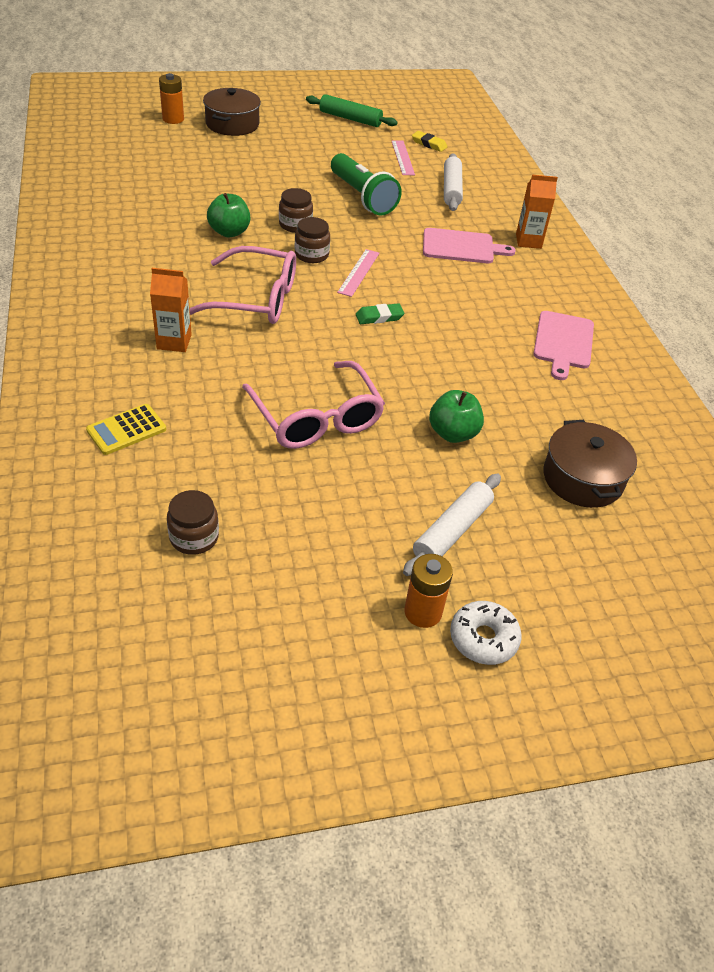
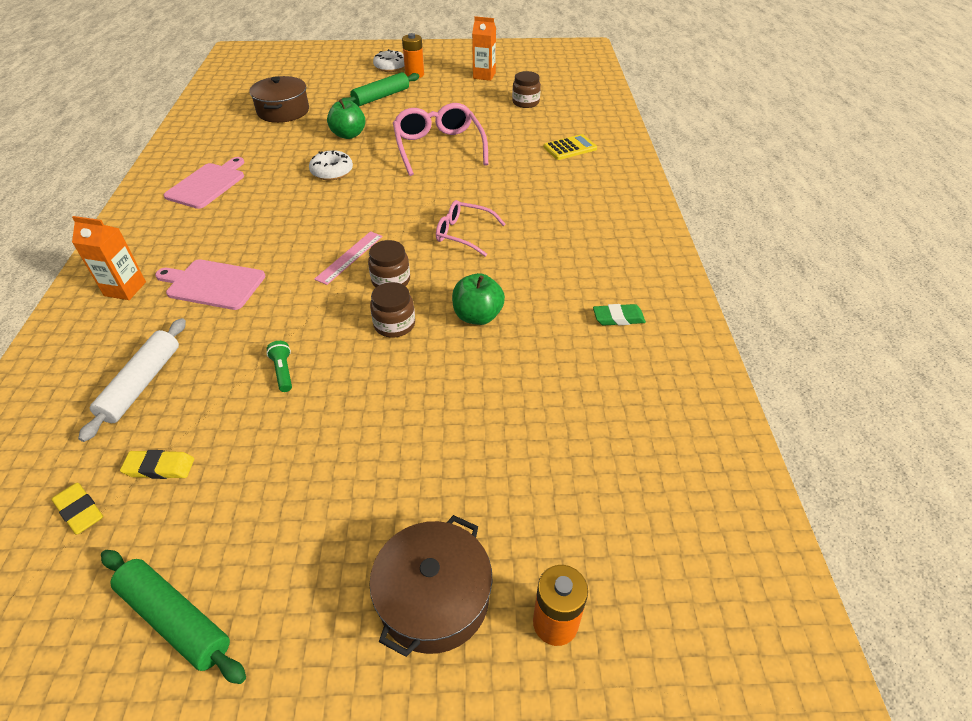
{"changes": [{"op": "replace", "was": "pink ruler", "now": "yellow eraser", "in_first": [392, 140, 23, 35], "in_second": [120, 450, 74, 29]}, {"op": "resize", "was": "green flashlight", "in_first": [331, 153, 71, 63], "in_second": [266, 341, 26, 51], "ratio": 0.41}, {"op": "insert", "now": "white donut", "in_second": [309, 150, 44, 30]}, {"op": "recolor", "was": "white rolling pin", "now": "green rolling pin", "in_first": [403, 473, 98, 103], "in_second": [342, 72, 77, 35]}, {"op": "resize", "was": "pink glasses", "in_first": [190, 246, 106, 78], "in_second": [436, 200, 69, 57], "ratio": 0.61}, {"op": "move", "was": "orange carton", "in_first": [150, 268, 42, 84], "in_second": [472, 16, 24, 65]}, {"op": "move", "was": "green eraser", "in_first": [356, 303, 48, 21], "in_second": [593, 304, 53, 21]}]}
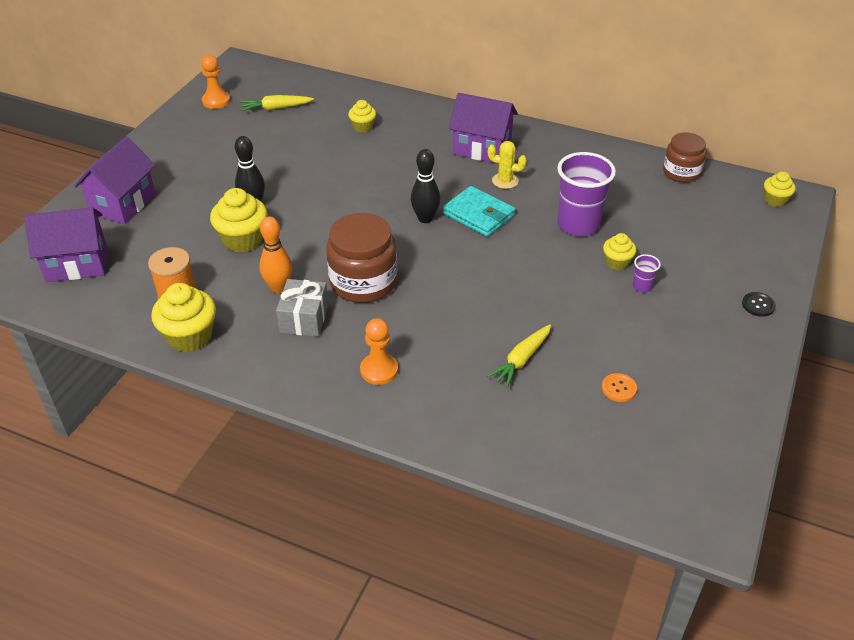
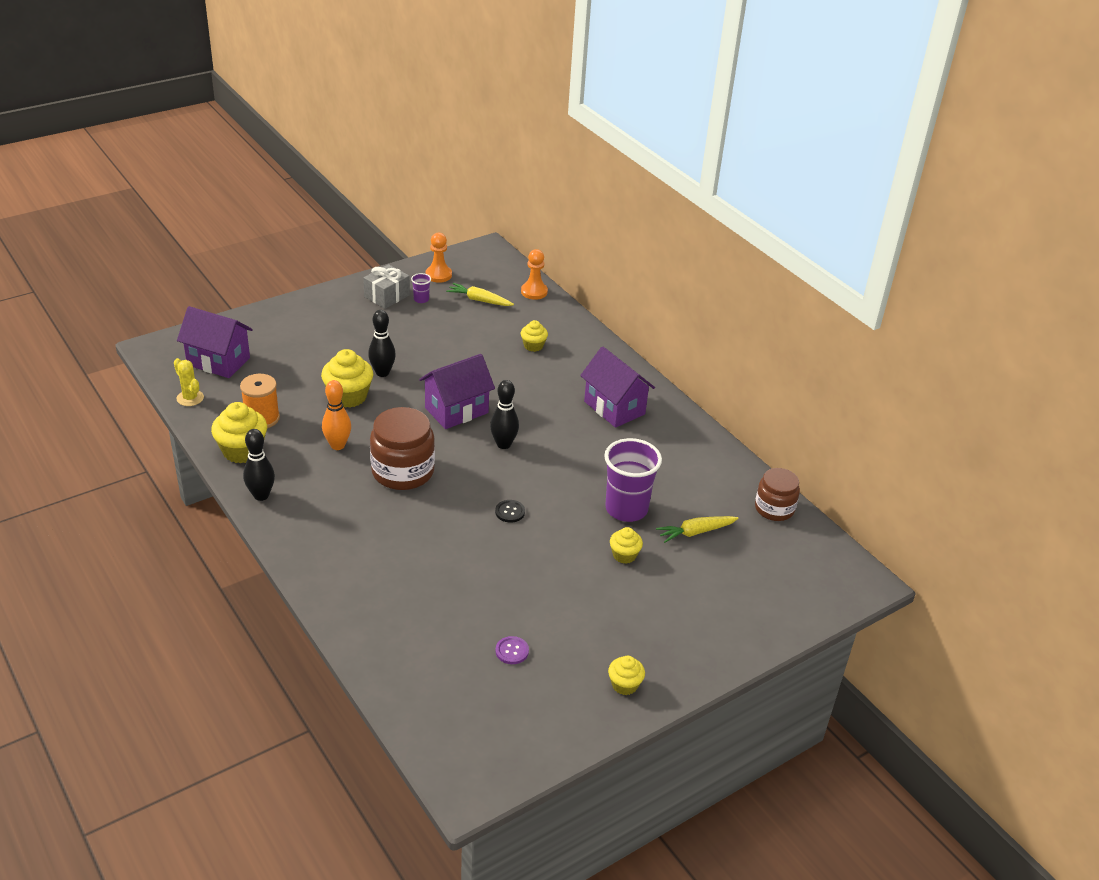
{"changes": [{"op": "move", "was": "yellow cactus", "in_first": [488, 141, 39, 48], "in_second": [174, 358, 30, 48]}, {"op": "insert", "now": "black bowling pin", "in_second": [243, 429, 32, 72]}, {"op": "move", "was": "grey gift", "in_first": [276, 279, 52, 58], "in_second": [363, 264, 47, 45]}, {"op": "move", "was": "purple cup", "in_first": [633, 254, 28, 38], "in_second": [411, 273, 20, 30]}, {"op": "move", "was": "purple house", "in_first": [74, 137, 81, 87], "in_second": [419, 354, 76, 75]}, {"op": "move", "was": "black button", "in_first": [742, 292, 34, 25], "in_second": [495, 500, 30, 23]}, {"op": "recolor", "was": "orange button", "now": "purple button", "in_first": [602, 373, 35, 29], "in_second": [495, 636, 34, 28]}, {"op": "move", "was": "orange pawn", "in_first": [360, 318, 38, 67], "in_second": [521, 249, 27, 51]}, {"op": "move", "was": "yellow cupcake", "in_first": [764, 172, 32, 35], "in_second": [608, 656, 37, 39]}, {"op": "move", "was": "yellow carrot", "in_first": [487, 324, 64, 64], "in_second": [656, 516, 83, 27]}, {"op": "delete", "was": "turquoise wallet", "in_first": [443, 186, 72, 51]}]}
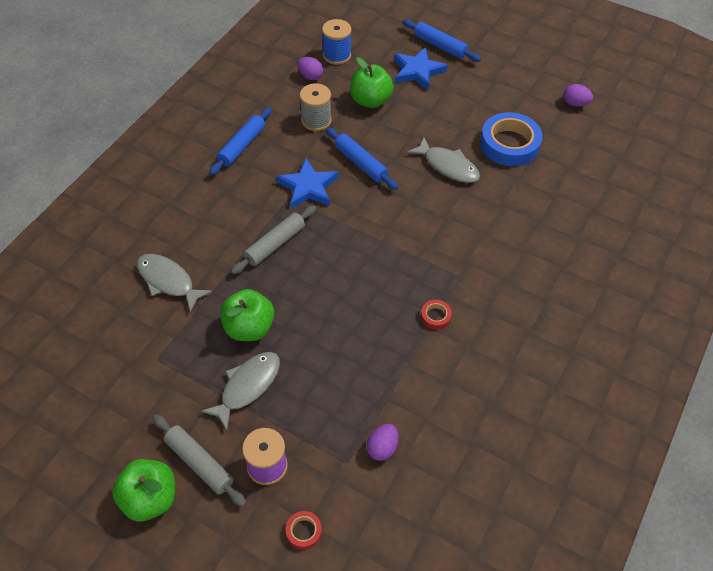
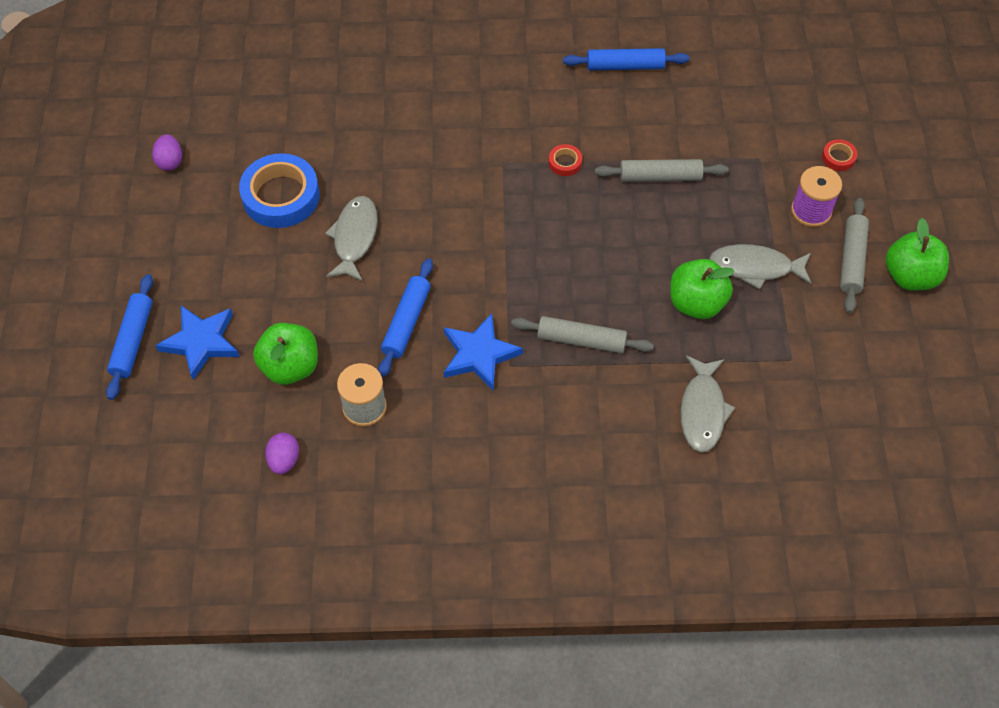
{"changes": [{"op": "move", "was": "blue rolling pin", "in_first": [209, 107, 63, 68], "in_second": [563, 48, 126, 22]}, {"op": "insert", "now": "grey rolling pin", "in_second": [595, 159, 134, 23]}, {"op": "delete", "was": "blue spool", "in_first": [322, 19, 30, 46]}, {"op": "delete", "was": "purple egg", "in_first": [367, 424, 31, 37]}]}
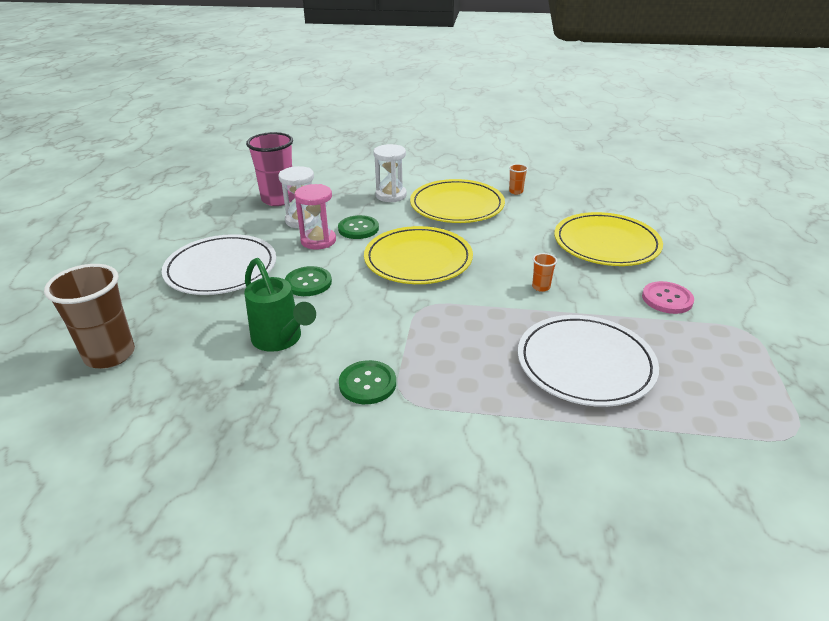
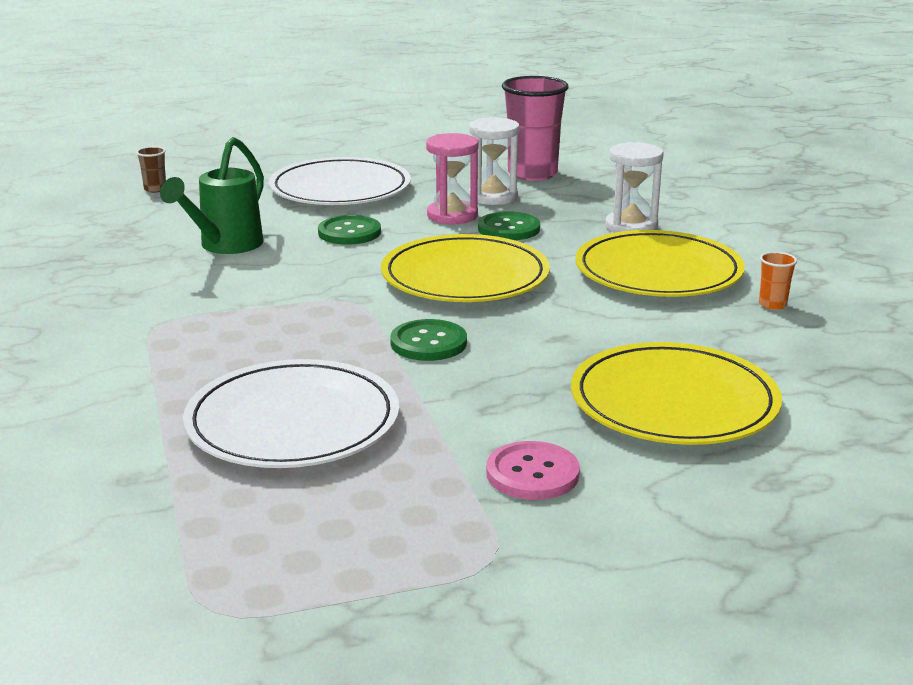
{"changes": [{"op": "resize", "was": "brown cup", "in_first": [44, 264, 91, 105], "in_second": [136, 146, 30, 47], "ratio": 0.43}, {"op": "move", "was": "green button", "in_first": [339, 360, 57, 44], "in_second": [390, 319, 77, 42]}, {"op": "delete", "was": "orange cup", "in_first": [532, 253, 25, 39]}]}
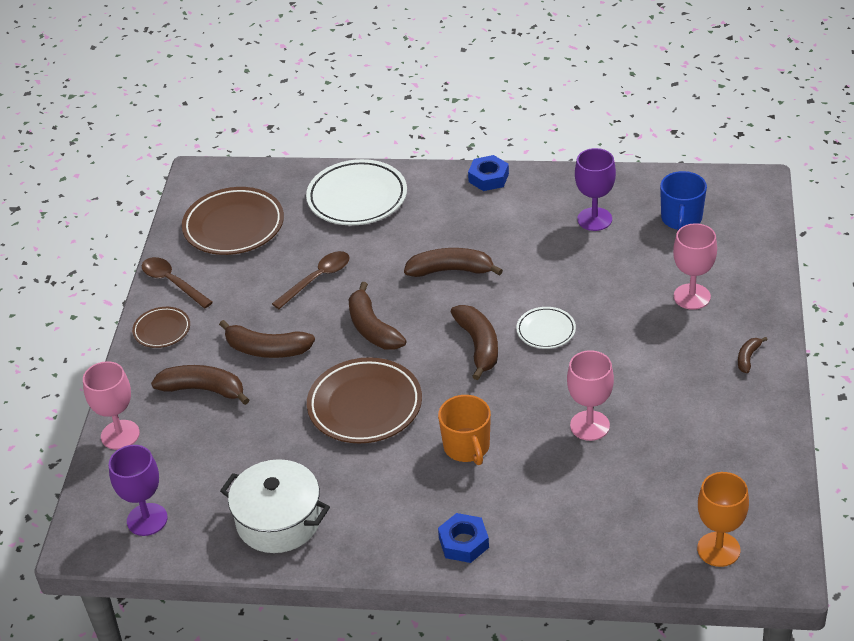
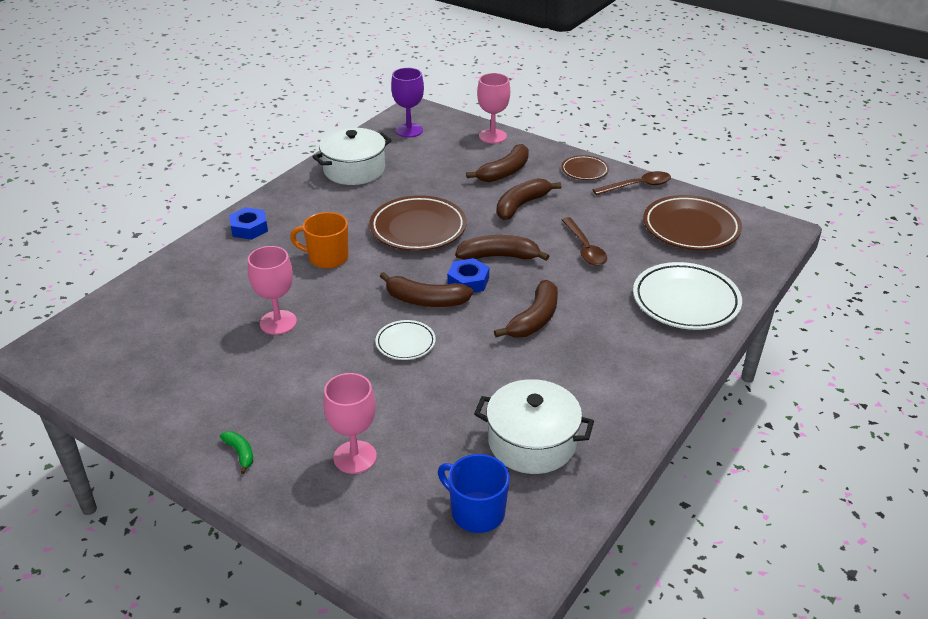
{"changes": [{"op": "recolor", "was": "brown banana", "now": "green banana", "in_first": [738, 337, 29, 36], "in_second": [220, 431, 33, 43]}, {"op": "move", "was": "blue nut", "in_first": [468, 155, 41, 36], "in_second": [447, 258, 42, 35]}, {"op": "replace", "was": "purple goblet", "now": "white pot", "in_first": [575, 148, 41, 83], "in_second": [474, 379, 120, 95]}, {"op": "delete", "was": "orange goblet", "in_first": [697, 472, 52, 95]}]}
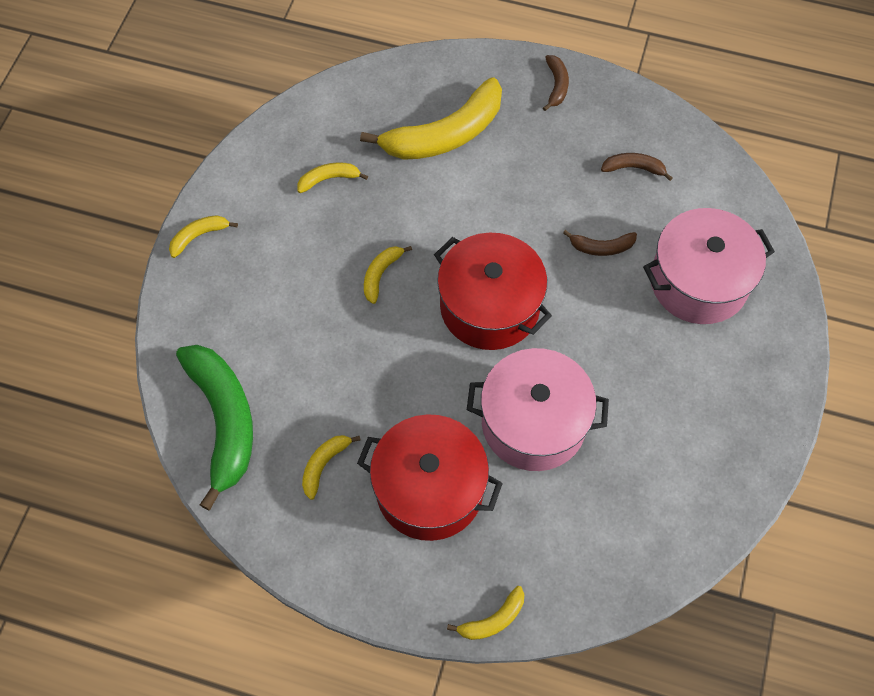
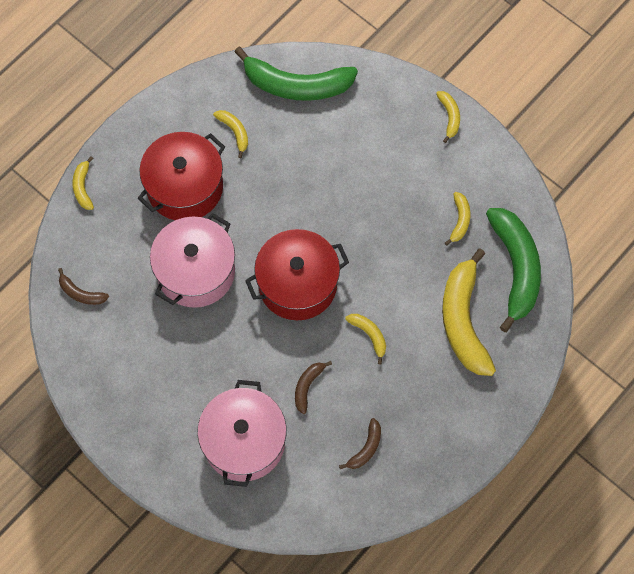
{"changes": [{"op": "move", "was": "brown banana", "in_first": [543, 55, 26, 56], "in_second": [58, 268, 51, 37]}, {"op": "move", "was": "yellow banana", "in_first": [364, 246, 48, 58], "in_second": [345, 314, 41, 51]}, {"op": "insert", "now": "green banana", "in_second": [486, 208, 55, 124]}]}
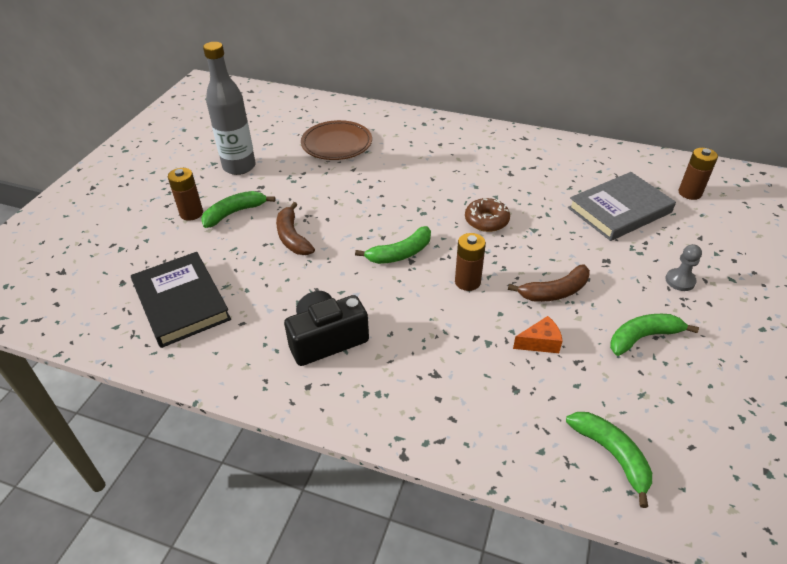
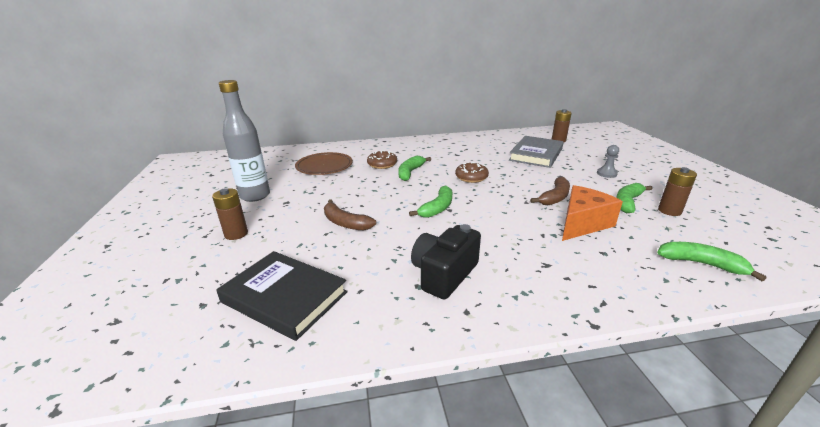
{"changes": [{"op": "insert", "now": "brown donut", "in_second": [367, 150, 30, 19]}, {"op": "move", "was": "green banana", "in_first": [201, 191, 75, 37], "in_second": [398, 156, 33, 25]}, {"op": "resize", "was": "orange cheese", "in_first": [513, 316, 50, 37], "in_second": [562, 185, 61, 56], "ratio": 1.93}, {"op": "move", "was": "brown battery", "in_first": [455, 233, 31, 58], "in_second": [658, 167, 39, 49]}]}
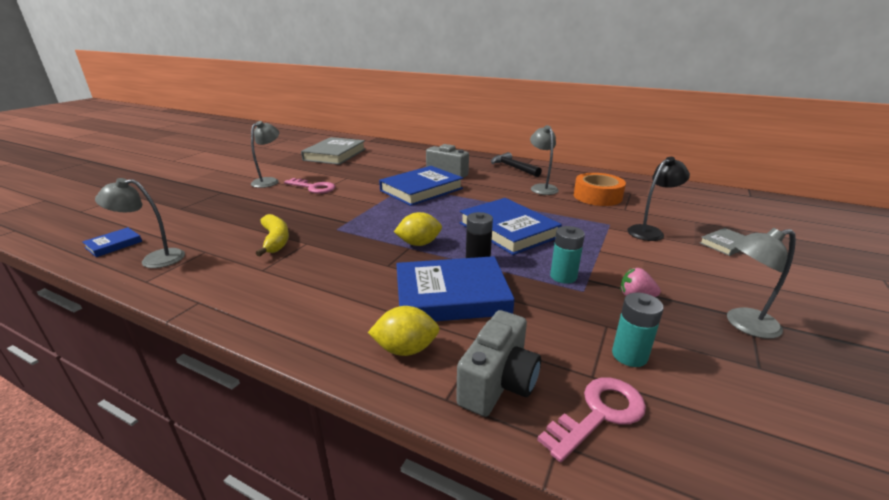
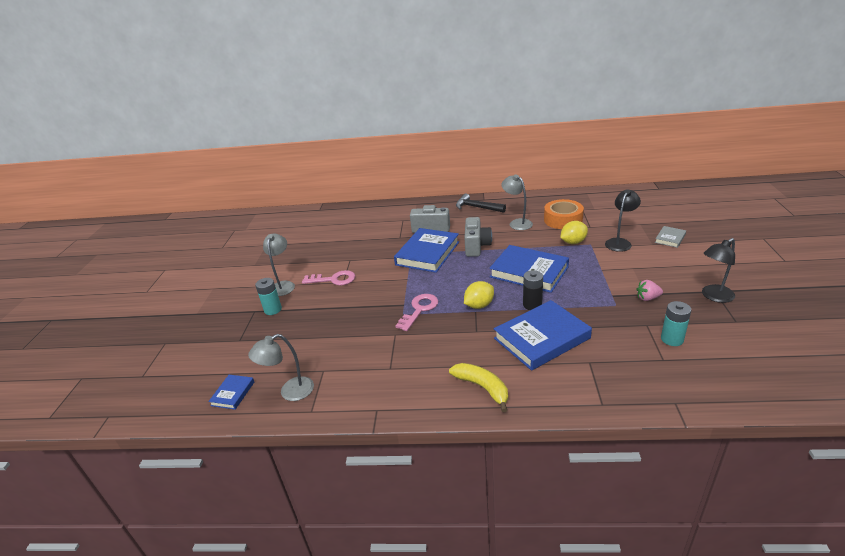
{"changes": [{"op": "move", "was": "turquoise battery", "in_first": [550, 226, 35, 58], "in_second": [255, 278, 27, 37]}, {"op": "move", "was": "pink key", "in_first": [537, 377, 109, 85], "in_second": [395, 294, 43, 37]}, {"op": "move", "was": "yellow banana", "in_first": [256, 214, 33, 43], "in_second": [449, 363, 59, 49]}, {"op": "move", "was": "grey camera", "in_first": [456, 310, 85, 107], "in_second": [464, 217, 28, 40]}, {"op": "move", "was": "yellow lemon", "in_first": [368, 306, 72, 50], "in_second": [560, 221, 28, 23]}, {"op": "recolor", "was": "grey lamp", "now": "black lamp", "in_first": [727, 228, 69, 111], "in_second": [702, 238, 33, 65]}, {"op": "delete", "was": "grey book", "in_first": [301, 137, 65, 28]}]}
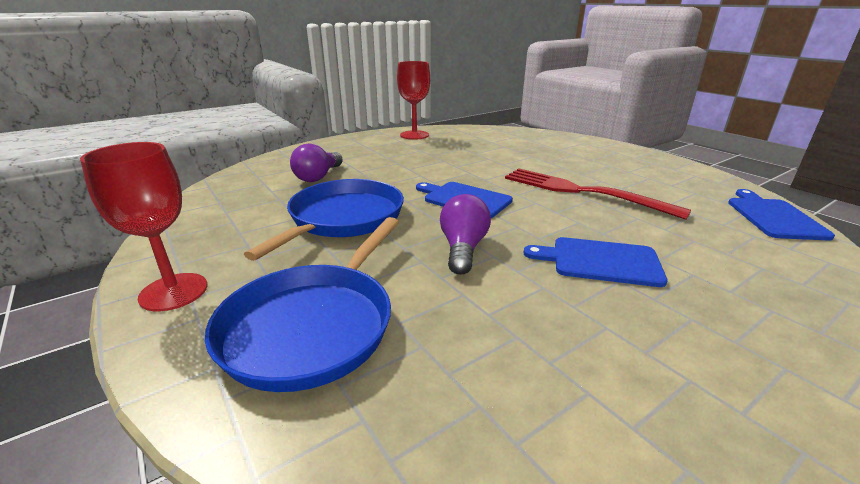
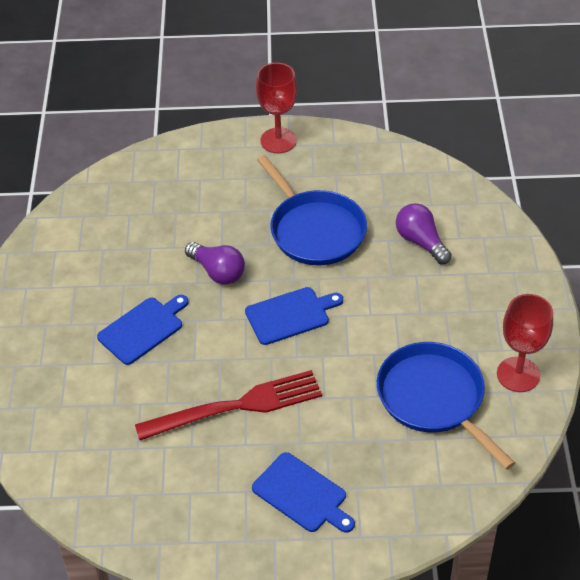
{"changes": [{"op": "move", "was": "blue cutting board", "in_first": [728, 189, 107, 52], "in_second": [252, 452, 103, 81]}, {"op": "move", "was": "blue pan", "in_first": [205, 217, 194, 175], "in_second": [377, 342, 138, 128]}]}
